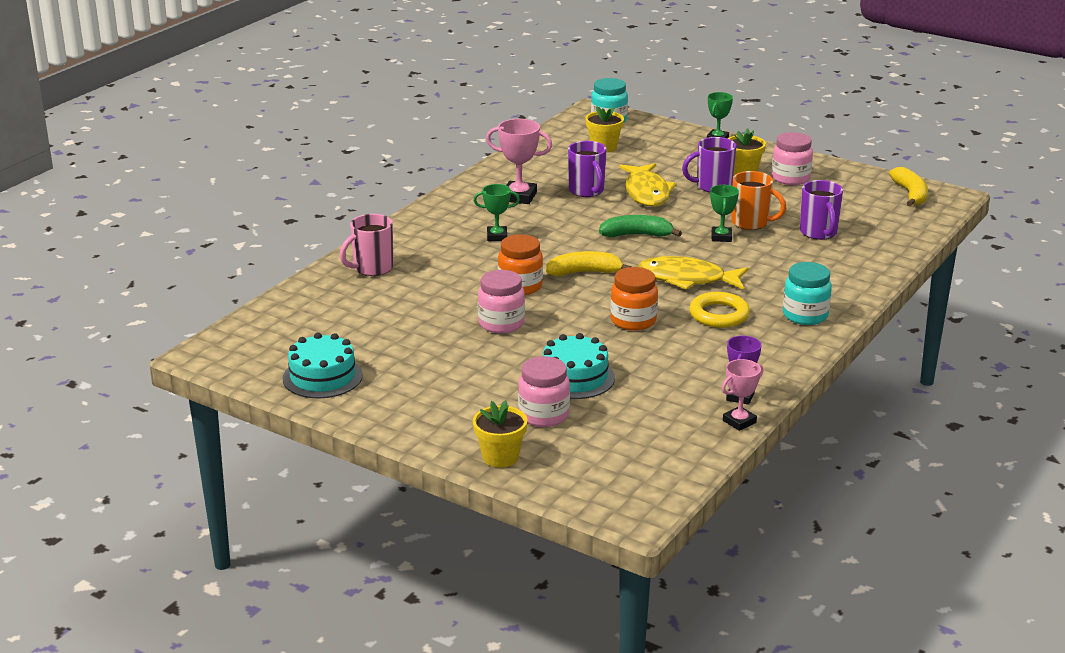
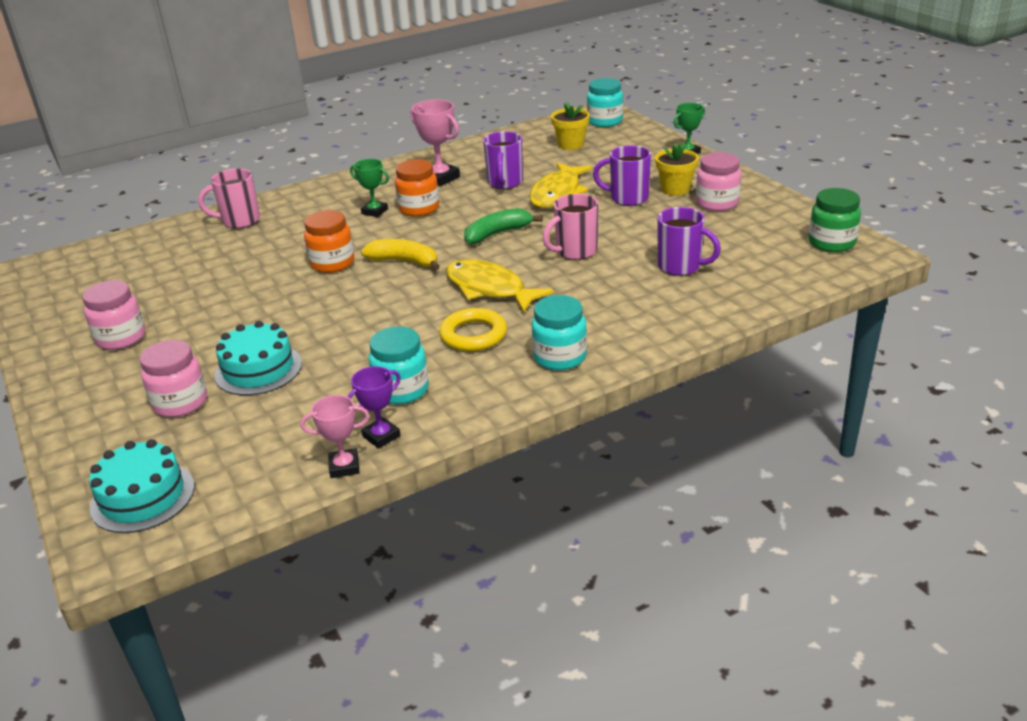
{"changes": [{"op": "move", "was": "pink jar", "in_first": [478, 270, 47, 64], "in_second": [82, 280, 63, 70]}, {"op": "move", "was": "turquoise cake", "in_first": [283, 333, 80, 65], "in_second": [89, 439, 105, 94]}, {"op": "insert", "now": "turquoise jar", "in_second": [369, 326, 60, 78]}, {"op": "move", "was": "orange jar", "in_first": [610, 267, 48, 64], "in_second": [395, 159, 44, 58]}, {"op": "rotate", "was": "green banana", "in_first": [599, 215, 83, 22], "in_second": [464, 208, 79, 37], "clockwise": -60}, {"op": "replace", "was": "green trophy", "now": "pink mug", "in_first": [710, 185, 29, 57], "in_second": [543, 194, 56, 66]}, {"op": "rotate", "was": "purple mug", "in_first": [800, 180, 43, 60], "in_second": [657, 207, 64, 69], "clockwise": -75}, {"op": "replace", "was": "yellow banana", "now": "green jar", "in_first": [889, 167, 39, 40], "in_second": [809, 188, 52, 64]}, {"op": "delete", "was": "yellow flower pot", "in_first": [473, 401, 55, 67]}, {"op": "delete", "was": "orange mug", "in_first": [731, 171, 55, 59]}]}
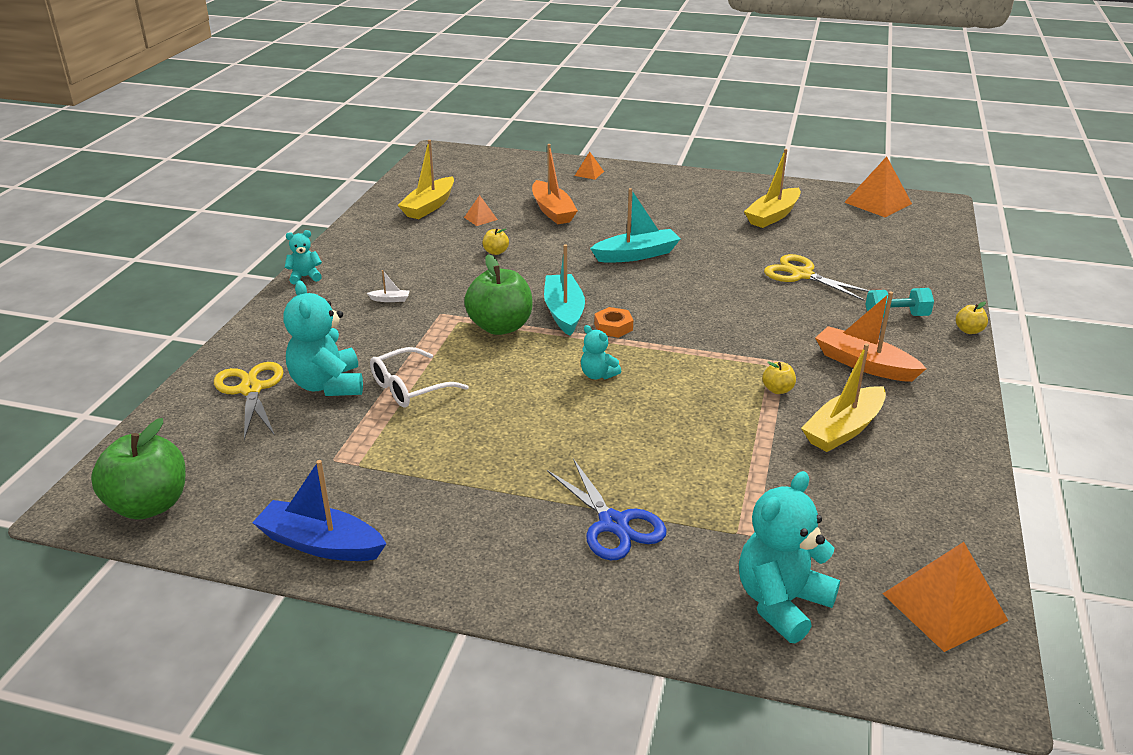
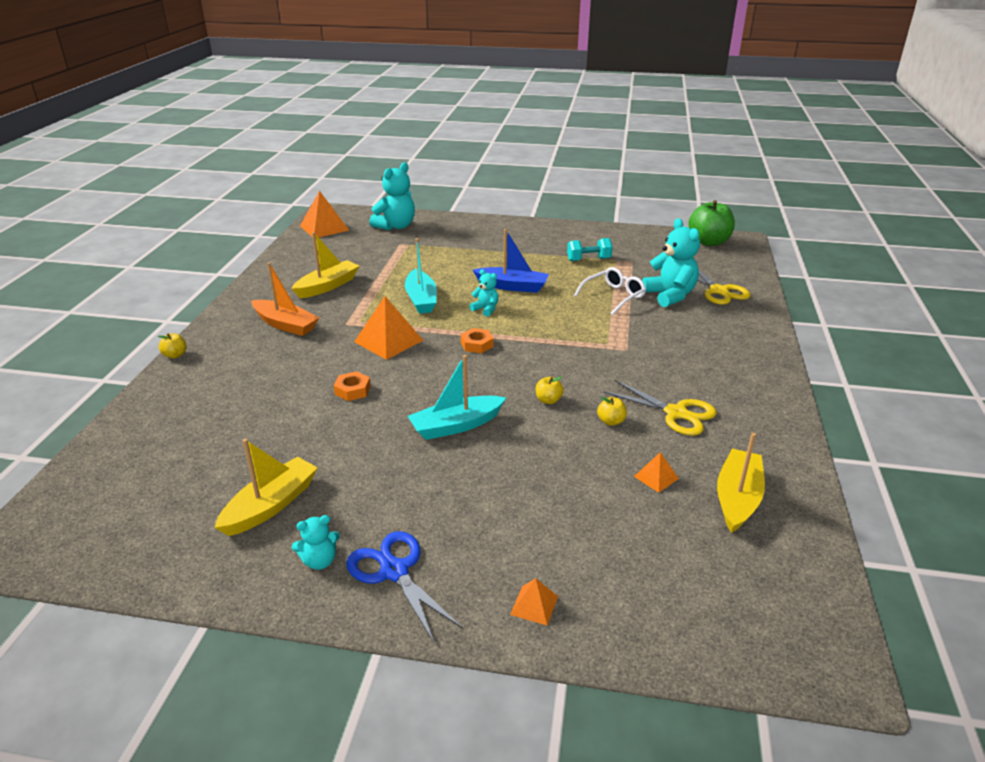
{"changes": [{"op": "move", "was": "turquoise teddy bear", "in_first": [285, 230, 37, 54], "in_second": [292, 515, 48, 55]}, {"op": "insert", "now": "orange nut", "in_second": [334, 371, 37, 30]}, {"op": "move", "was": "blue scissors", "in_first": [547, 459, 120, 101], "in_second": [346, 531, 117, 111]}, {"op": "move", "was": "orange pyramid", "in_first": [844, 156, 68, 61], "in_second": [354, 296, 70, 64]}, {"op": "move", "was": "turquoise boat", "in_first": [544, 244, 41, 92], "in_second": [405, 238, 32, 76]}, {"op": "move", "was": "blue boat", "in_first": [252, 460, 134, 101], "in_second": [473, 229, 76, 64]}, {"op": "move", "was": "yellow apple", "in_first": [762, 361, 34, 33], "in_second": [536, 377, 28, 27]}, {"op": "move", "was": "turquoise dumbbell", "in_first": [865, 288, 69, 30], "in_second": [567, 238, 46, 23]}, {"op": "move", "was": "yellow scissors", "in_first": [764, 254, 105, 47], "in_second": [603, 380, 114, 56]}, {"op": "delete", "was": "white boat", "in_first": [367, 270, 42, 32]}, {"op": "delete", "was": "green apple", "in_first": [464, 254, 69, 81]}, {"op": "delete", "was": "orange boat", "in_first": [532, 144, 46, 80]}]}
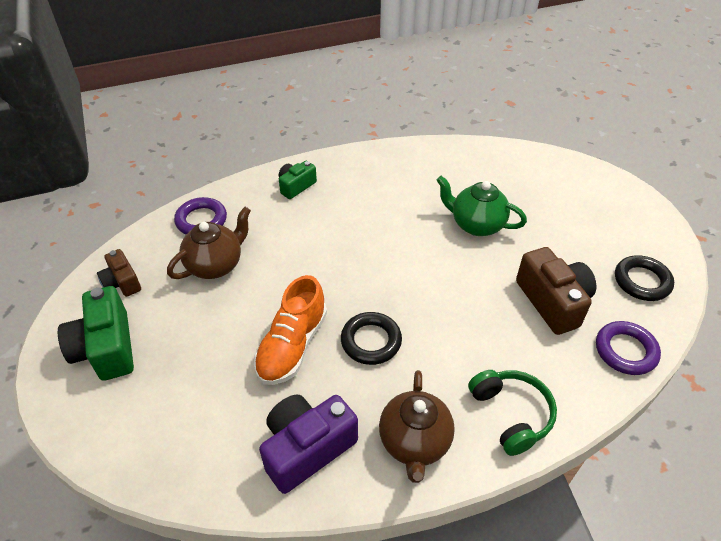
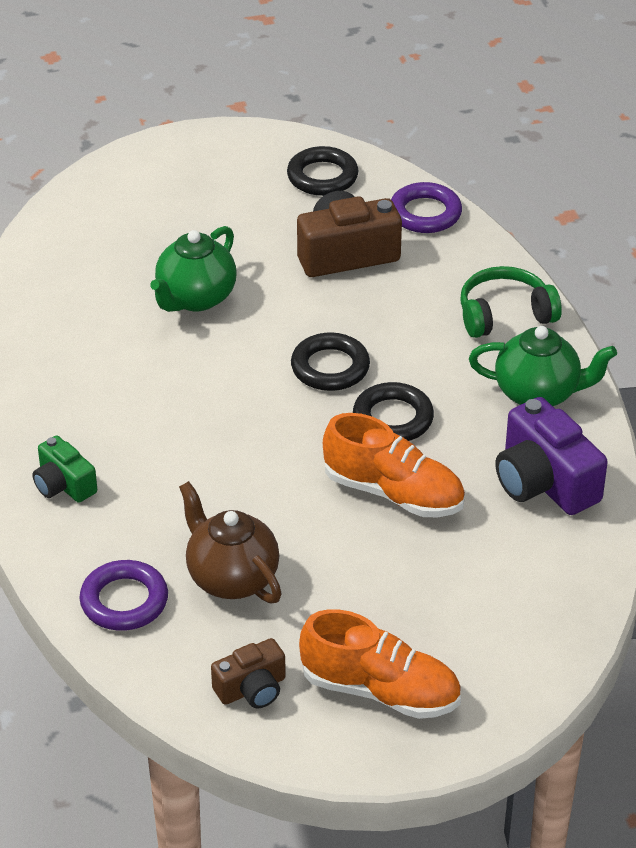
{"changes": [{"op": "insert", "now": "black ring", "in_second": [291, 332, 79, 59]}, {"op": "replace", "was": "green camera", "now": "orange shoe", "in_first": [58, 286, 76, 95], "in_second": [299, 609, 162, 110]}, {"op": "recolor", "was": "brown teapot", "now": "green teapot", "in_first": [379, 370, 76, 113], "in_second": [469, 326, 148, 80]}]}
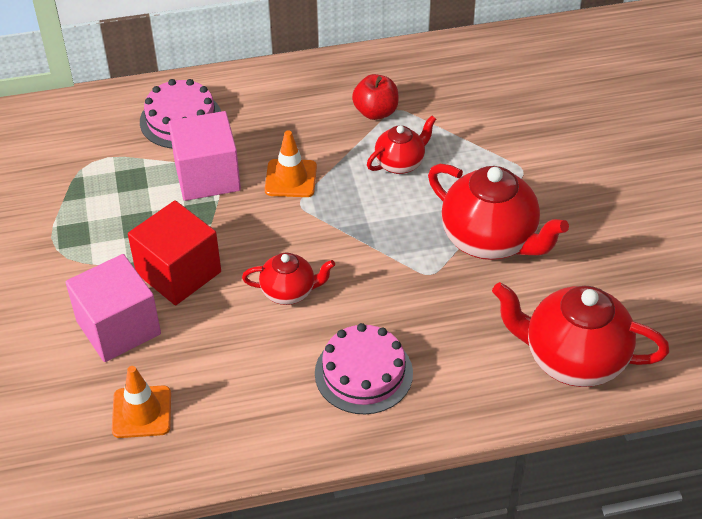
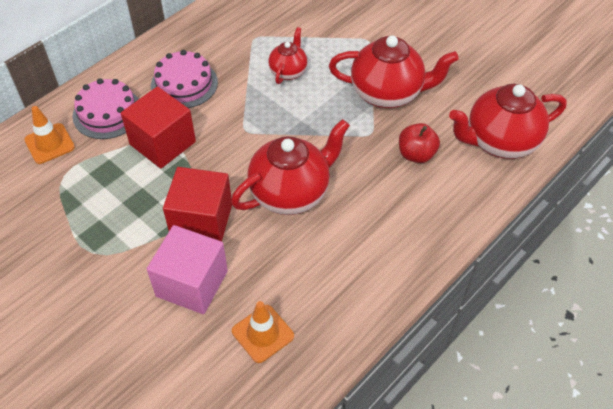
{"changes": [{"op": "move", "was": "orange traffic cone", "in_first": [265, 130, 52, 67], "in_second": [24, 106, 51, 58]}, {"op": "recolor", "was": "pink cube", "now": "red cube", "in_first": [169, 111, 72, 90], "in_second": [121, 87, 75, 81]}, {"op": "move", "was": "pink cake", "in_first": [315, 323, 98, 91], "in_second": [151, 50, 67, 58]}, {"op": "resize", "was": "red teapot", "in_first": [242, 253, 93, 52], "in_second": [231, 119, 119, 96], "ratio": 1.82}, {"op": "move", "was": "red apple", "in_first": [352, 74, 47, 46], "in_second": [399, 123, 41, 40]}]}
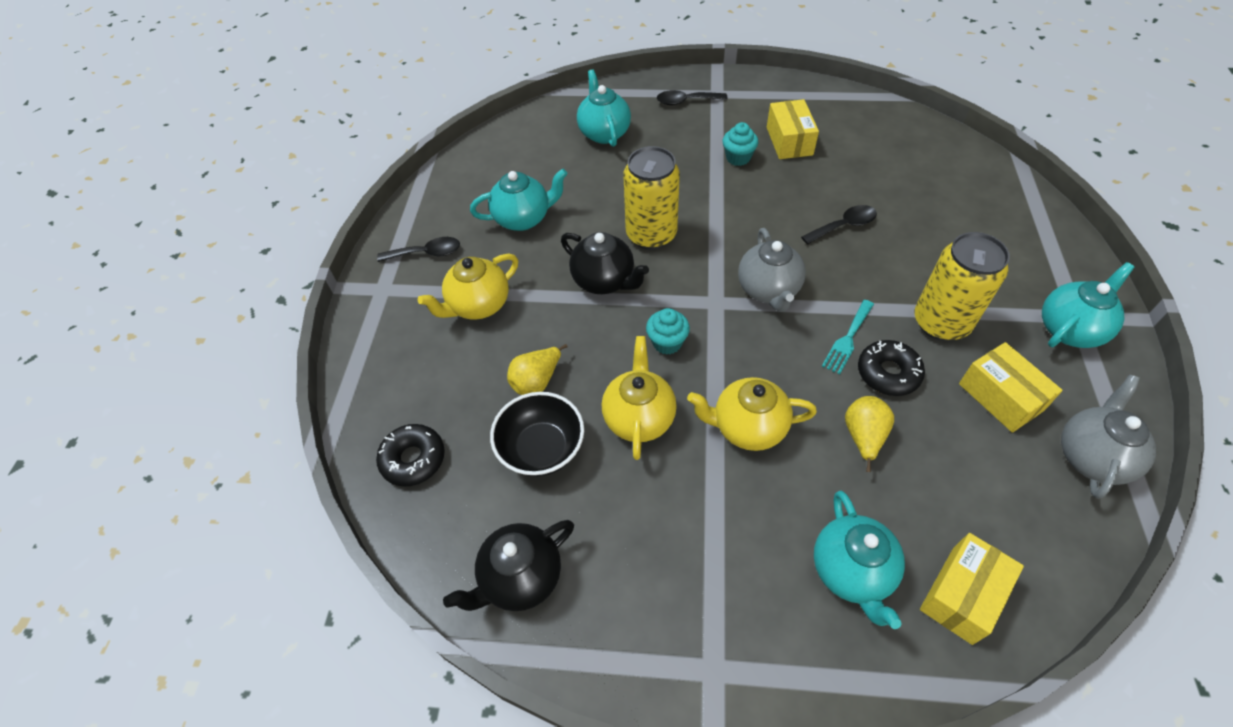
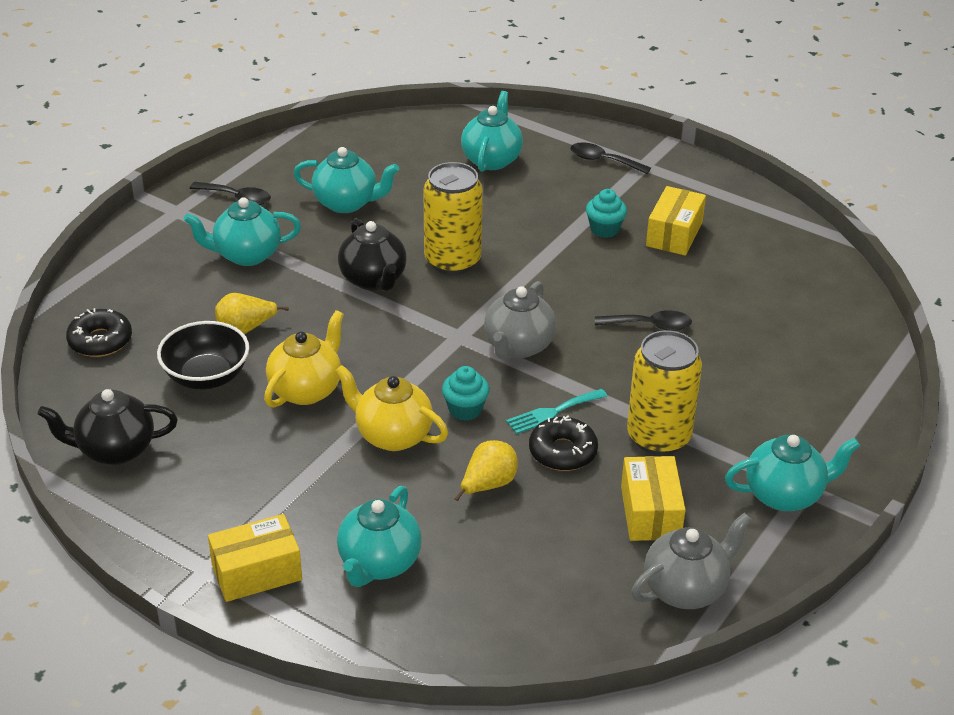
{"changes": [{"op": "recolor", "was": "yellow teapot", "now": "turquoise teapot", "in_first": [418, 254, 100, 66], "in_second": [184, 197, 117, 69]}, {"op": "move", "was": "yellow box", "in_first": [920, 533, 104, 112], "in_second": [208, 514, 94, 88]}, {"op": "move", "was": "turquoise cupcake", "in_first": [646, 308, 44, 47], "in_second": [442, 366, 47, 55]}]}
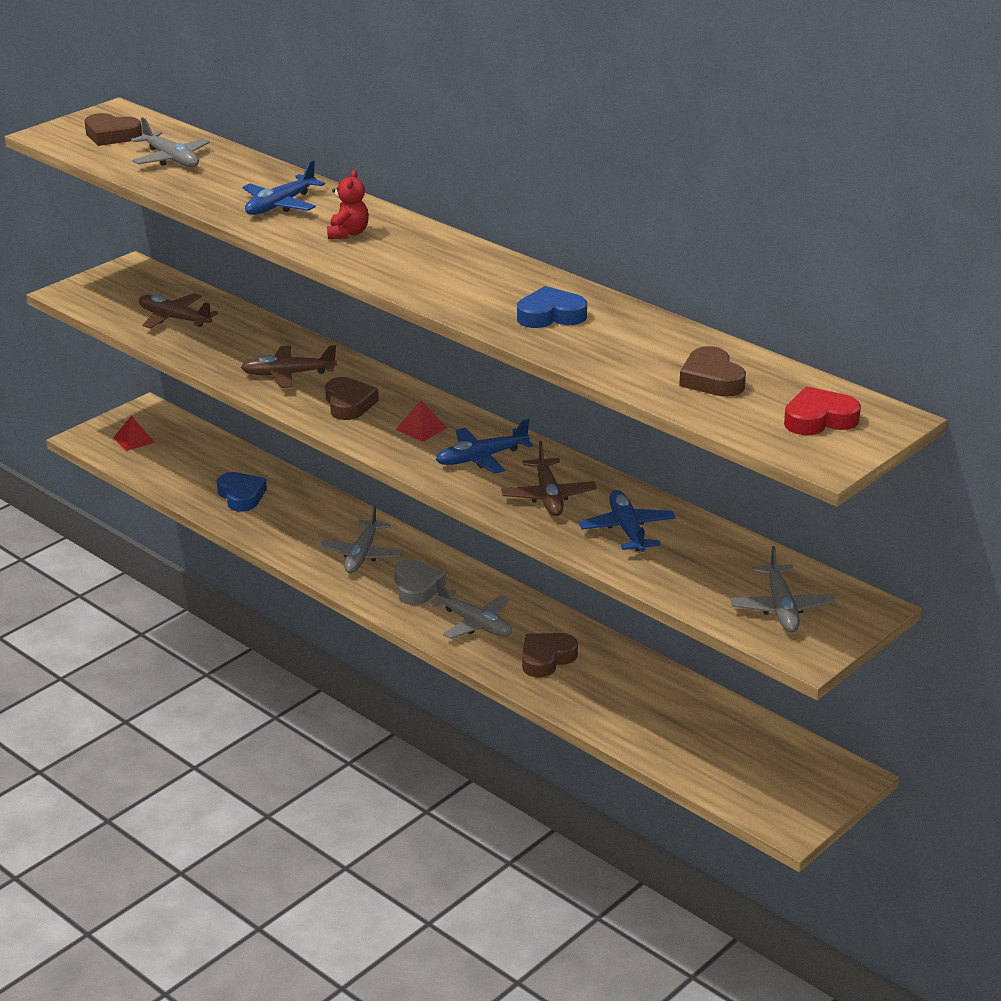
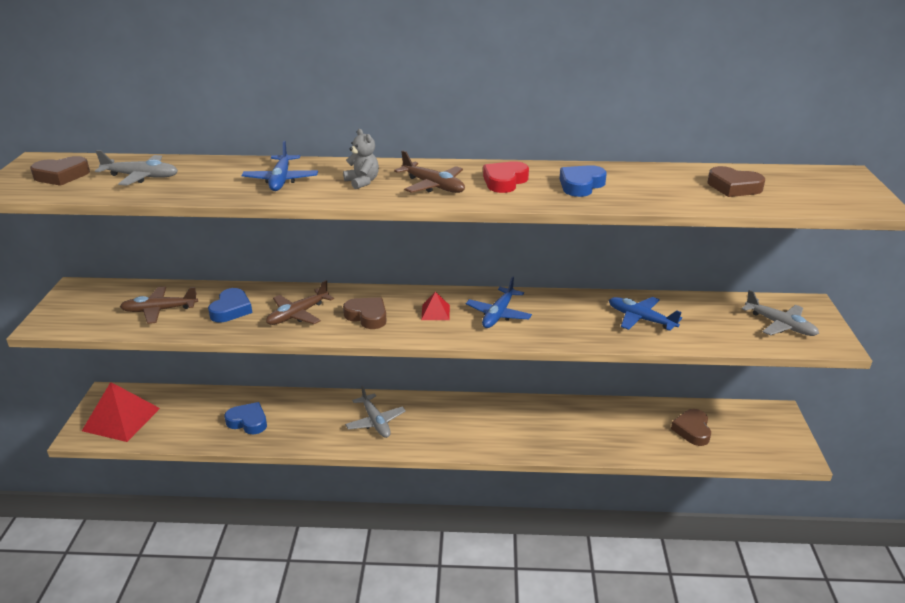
{"changes": [{"op": "resize", "was": "red pyramid", "in_first": [113, 416, 42, 35], "in_second": [82, 382, 78, 60], "ratio": 2.1}, {"op": "insert", "now": "blue heart", "in_second": [208, 288, 44, 34]}, {"op": "recolor", "was": "red teddy bear", "now": "grey teddy bear", "in_first": [327, 170, 42, 69], "in_second": [343, 129, 36, 60]}, {"op": "move", "was": "brown plane", "in_first": [501, 441, 96, 75], "in_second": [394, 150, 71, 43]}, {"op": "move", "was": "red heart", "in_first": [784, 387, 77, 48], "in_second": [483, 161, 46, 32]}, {"op": "move", "was": "brown heart", "in_first": [522, 633, 56, 45], "in_second": [671, 409, 40, 37]}, {"op": "delete", "was": "grey heart", "in_first": [394, 559, 52, 46]}, {"op": "delete", "was": "grey plane", "in_first": [428, 580, 84, 59]}]}
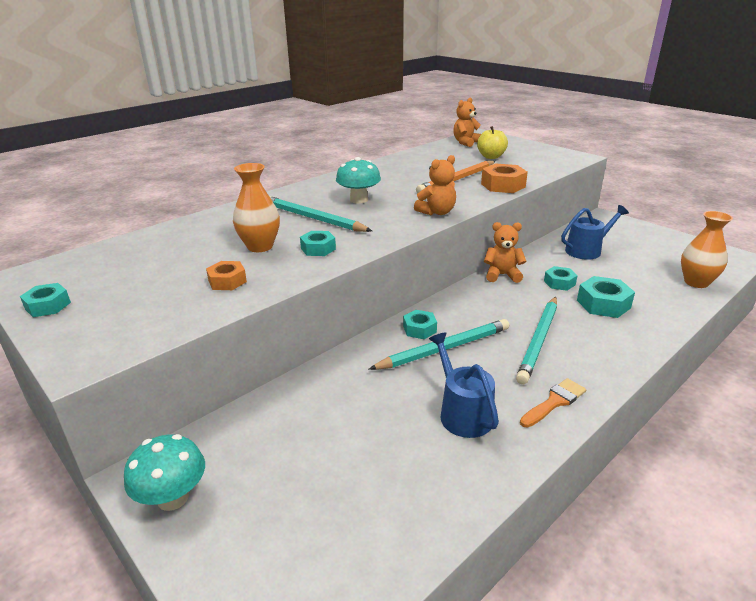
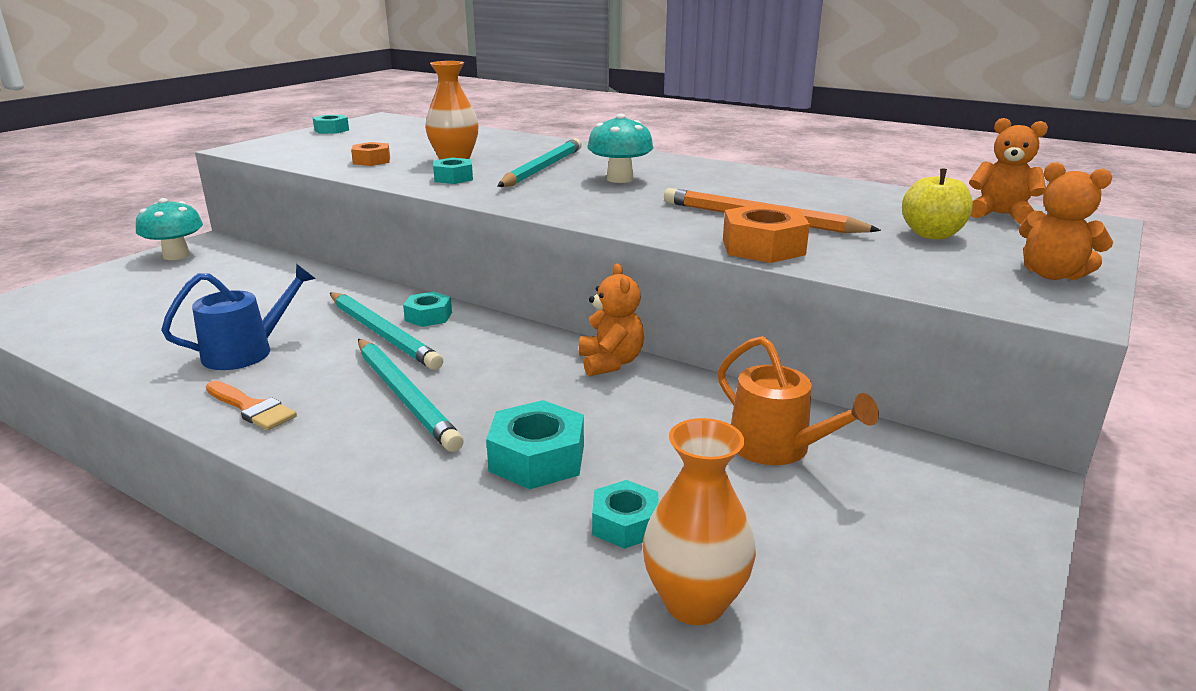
{"changes": [{"op": "rotate", "was": "turquoise pencil", "in_first": [516, 296, 41, 89], "in_second": [358, 339, 106, 113], "clockwise": -135}, {"op": "move", "was": "turquoise nut", "in_first": [544, 266, 34, 25], "in_second": [592, 480, 66, 69]}, {"op": "recolor", "was": "blue watering can", "now": "orange watering can", "in_first": [561, 205, 68, 55], "in_second": [718, 336, 161, 129]}, {"op": "move", "was": "orange teddy bear", "in_first": [414, 155, 42, 60], "in_second": [1019, 162, 94, 118]}]}
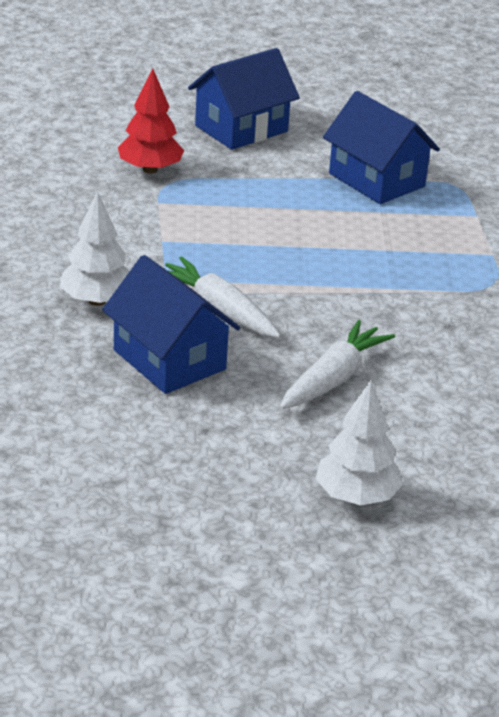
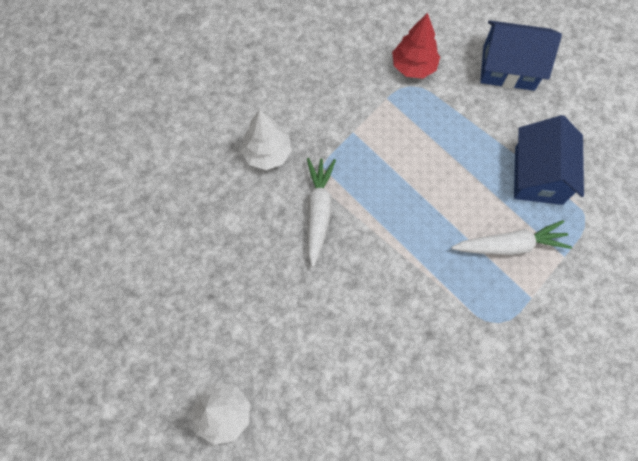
{"changes": [{"op": "move", "was": "white carrot", "in_first": [280, 320, 115, 89], "in_second": [452, 220, 120, 35]}, {"op": "delete", "was": "blue house", "in_first": [102, 255, 139, 139]}]}
